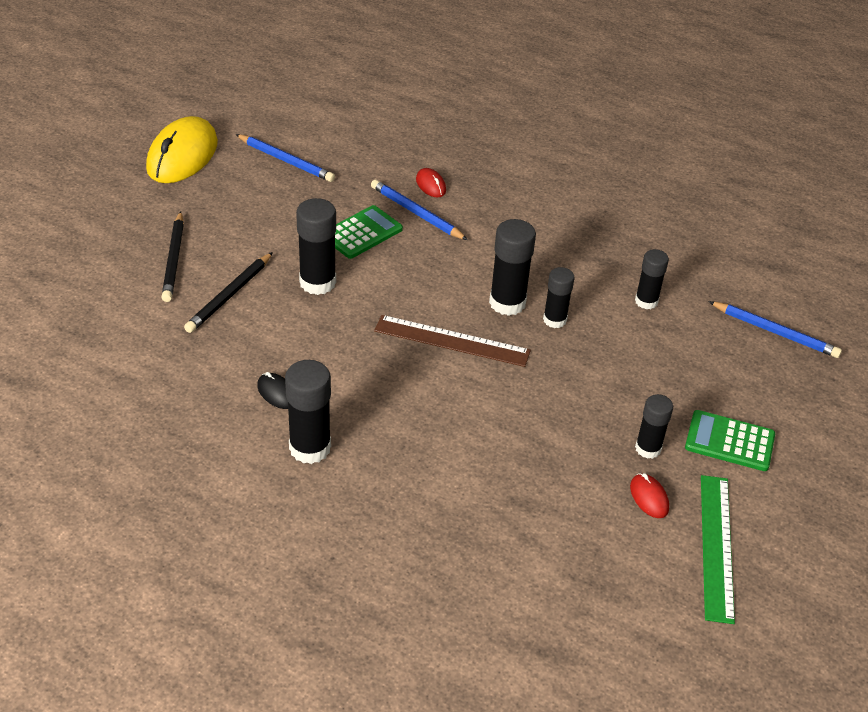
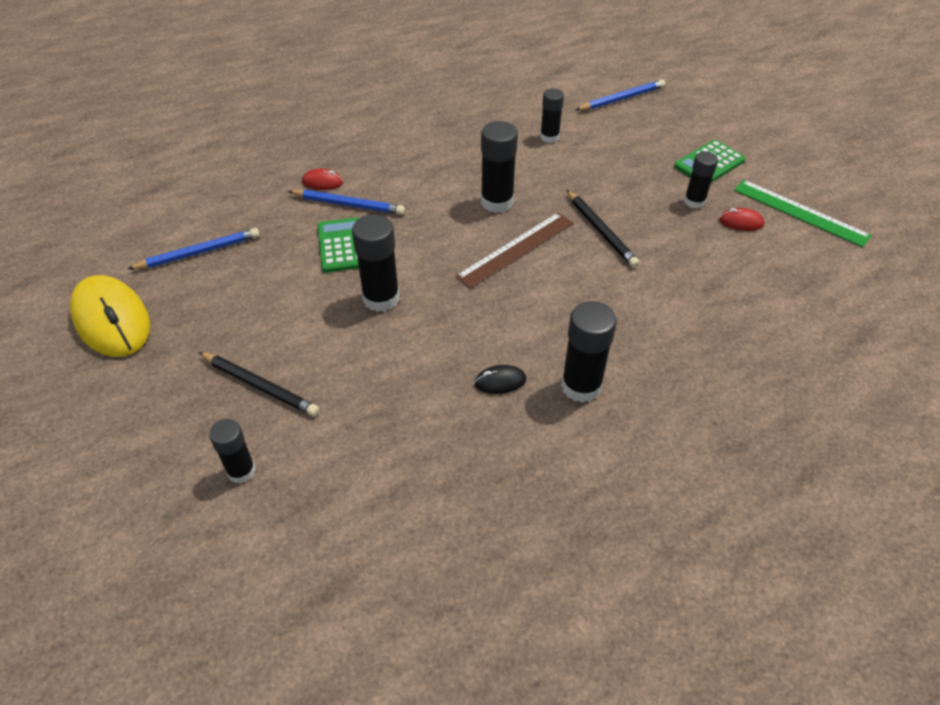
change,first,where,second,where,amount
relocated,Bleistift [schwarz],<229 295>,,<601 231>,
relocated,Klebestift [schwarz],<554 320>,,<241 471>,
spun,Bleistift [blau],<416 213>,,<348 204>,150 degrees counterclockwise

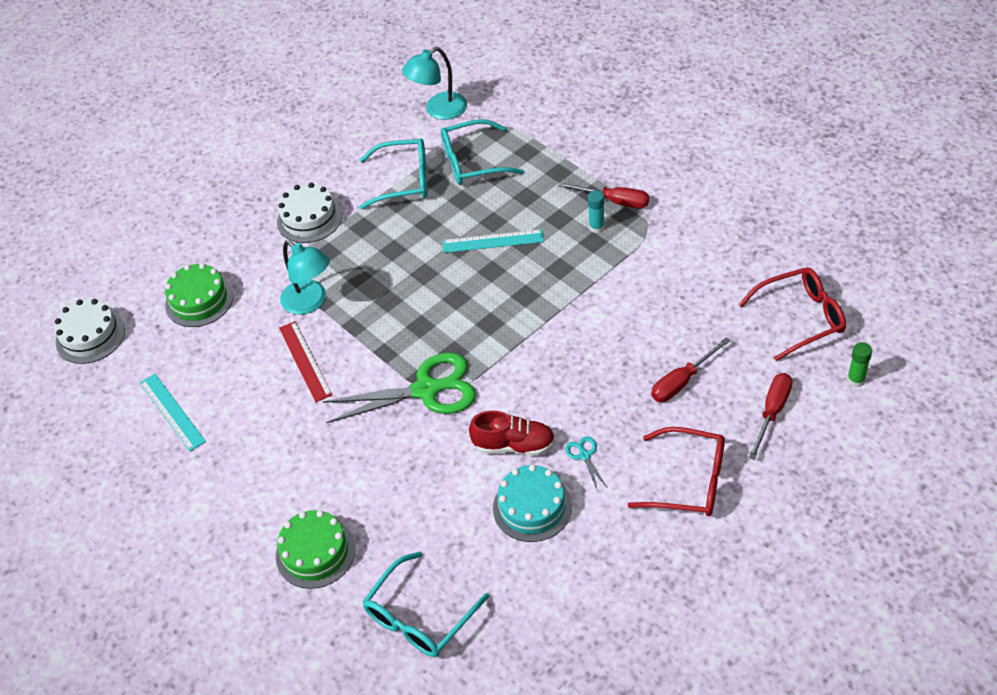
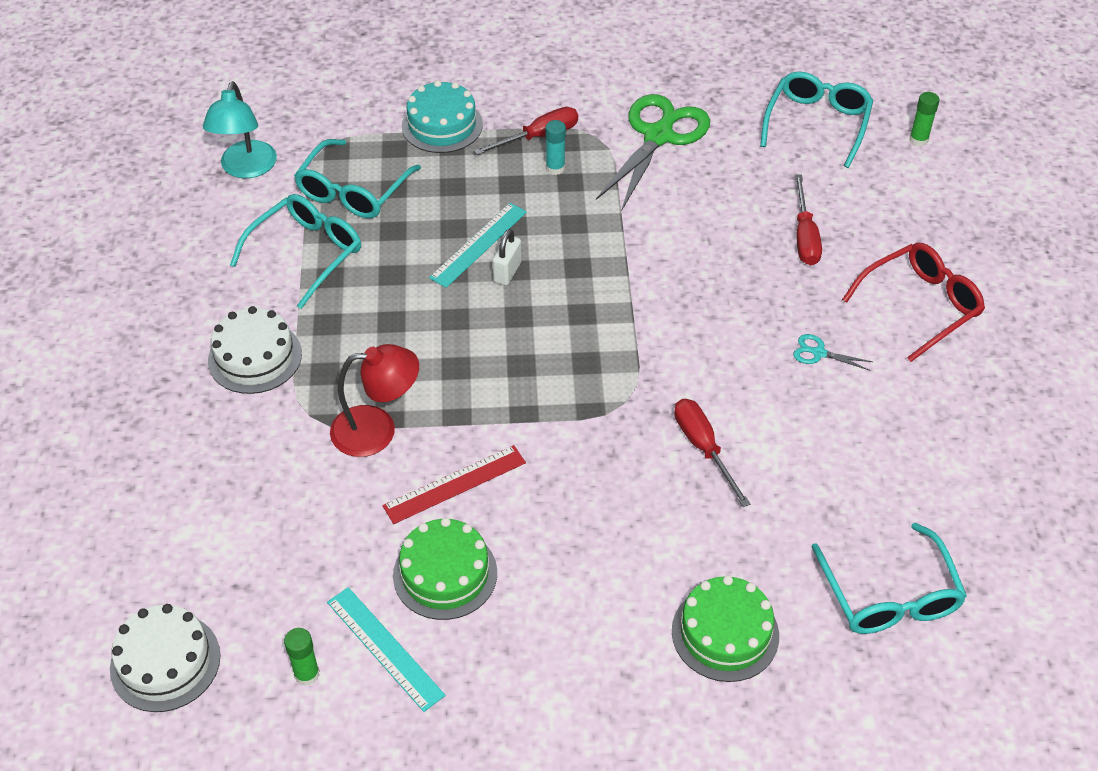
change,first,where,second,where,amount
missing,Schuh [rot],<514 445>,,,
appeared,,,Klebestift [grün],<307 674>,
appeared,,,Vorhängeschloss [weiß],<507 272>,
relocated,Kuchen [grün],<199 300>,,<445 574>,
relocated,Schere [grün],<427 390>,,<659 136>,
relocated,Kuchen [türkis],<532 507>,,<442 125>,
relocated,Schraubenzieher [rot],<772 412>,,<703 448>,
colour,Lampe [türkis],<310 302>,Lampe [rot],<377 430>,
colour,Brille [rot],<801 318>,Brille [türkis],<817 123>,
spun,Lineal [türkis],<172 412>,,<385 648>,45 degrees clockwise
spun,Lineal [rot],<305 361>,,<455 484>,45 degrees counterclockwise

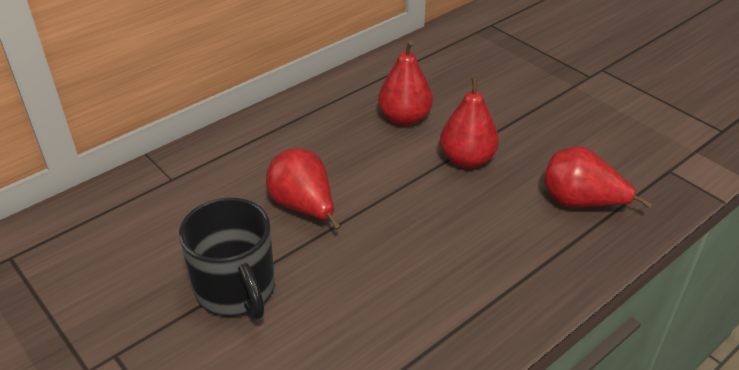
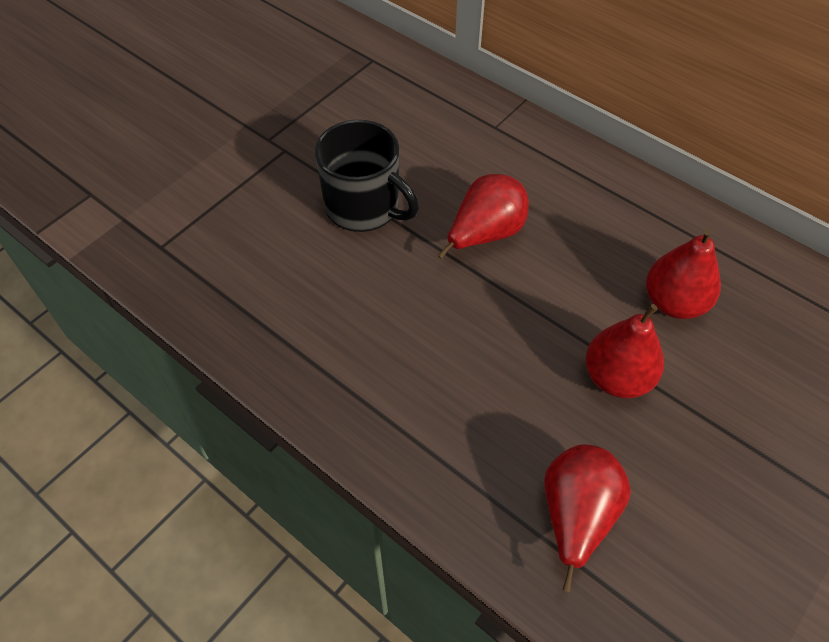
change,first,where,second,where,amount
spun,Tasse [schwarz],<236 290>,,<364 207>,105 degrees counterclockwise

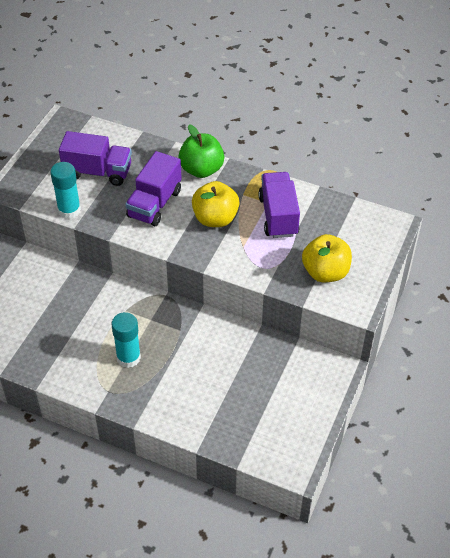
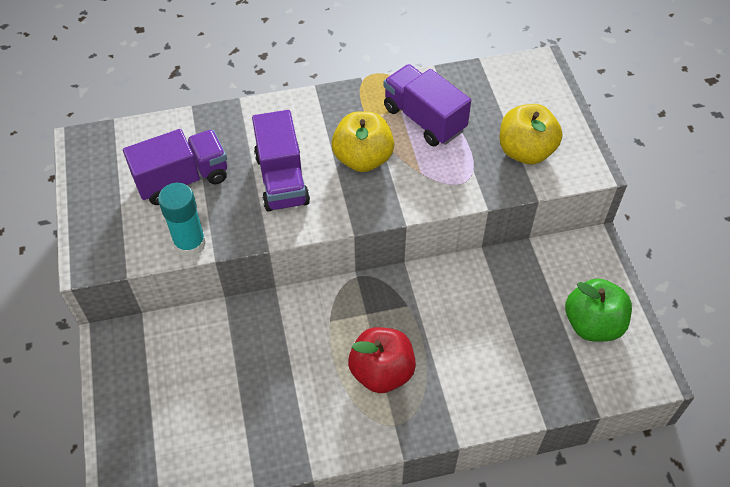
change,first,where,second,where,amount
relocated,Apfel [grün],<201 169>,,<592 324>,
exchanged,Klebestift [türkis],<128 357>,Apfel [rot],<382 372>,

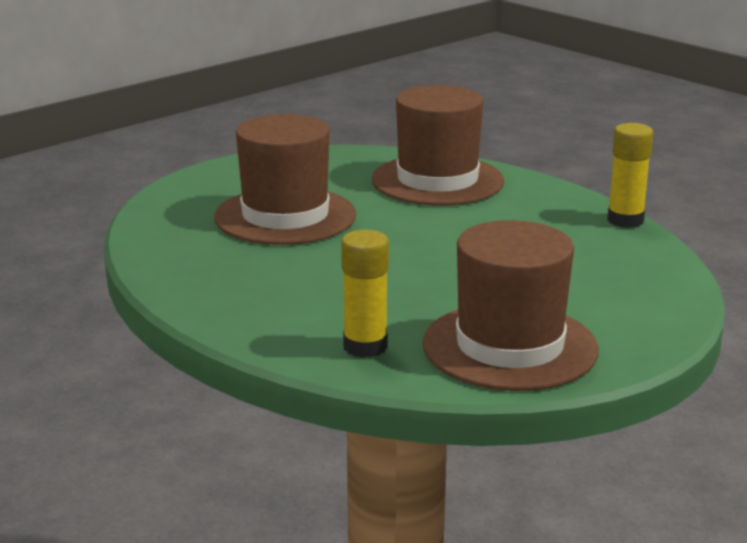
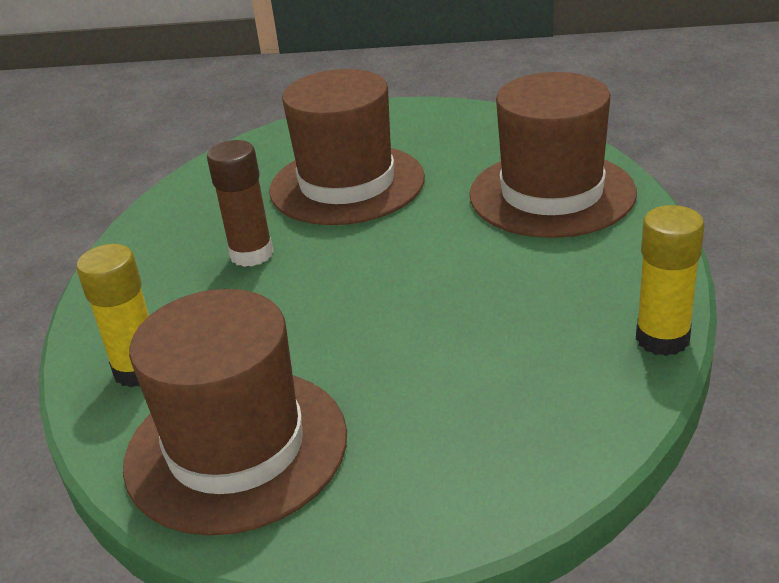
change,first,where,second,where,amount
appeared,,,Klebestift [braun],<251 254>,

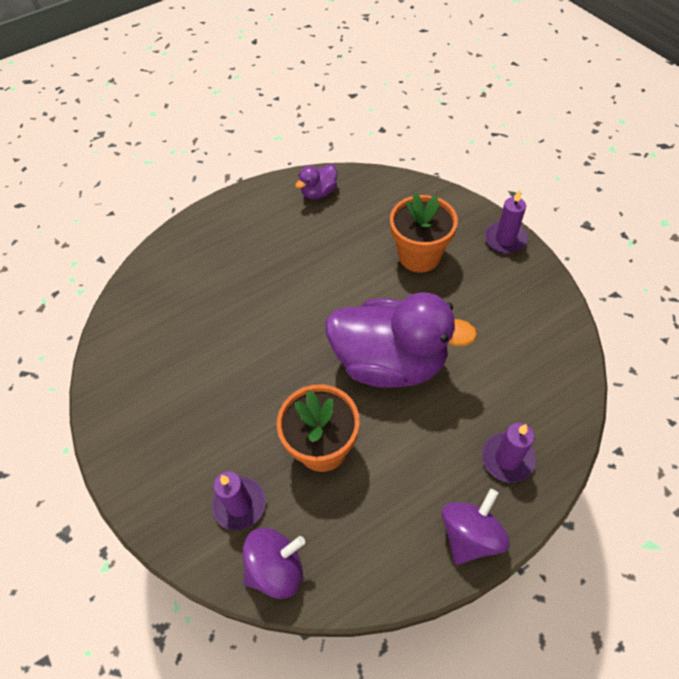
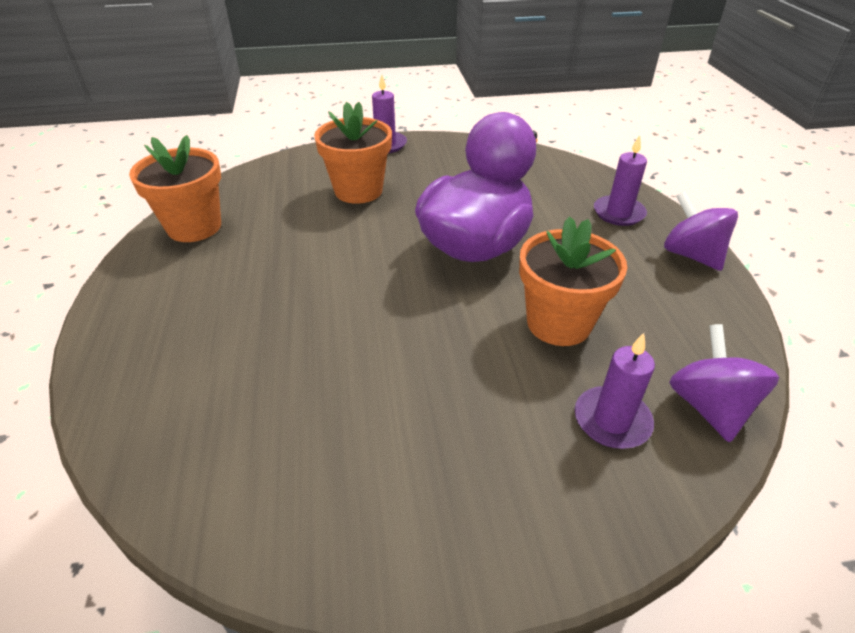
change,first,where,second,where,amount
exchanged,Ente [lila],<319 192>,Blumentopf [orange],<194 227>,

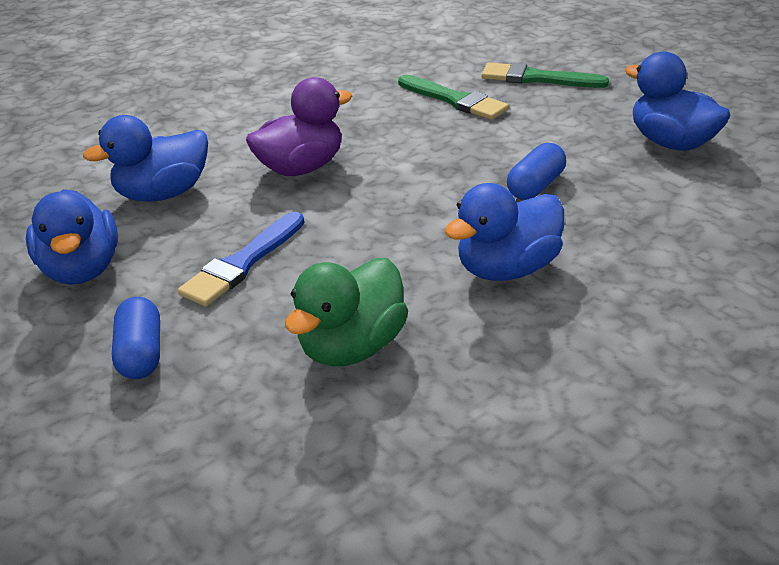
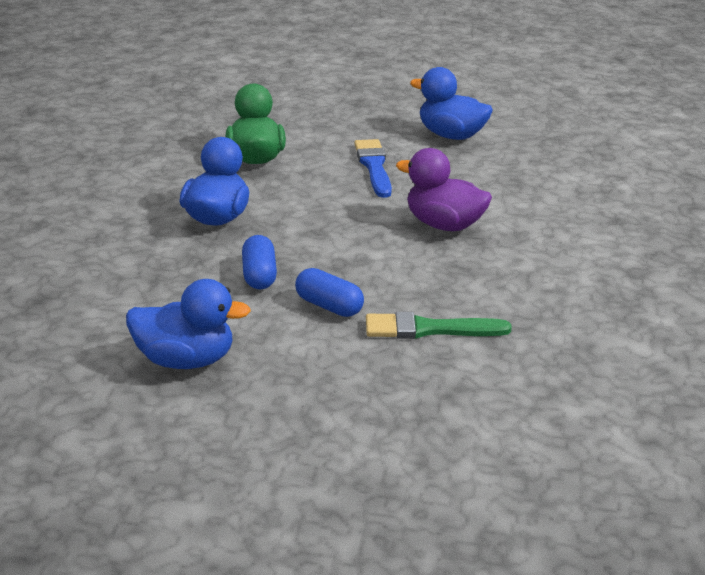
change,first,where,second,where,amount
missing,Ente [blau],<163 193>,,,
missing,Pinsel [grün],<537 78>,,,
relocated,Kapsel [blau],<141 353>,,<329 306>,
spun,Ente [lila],<301 168>,,<444 225>,105 degrees clockwise

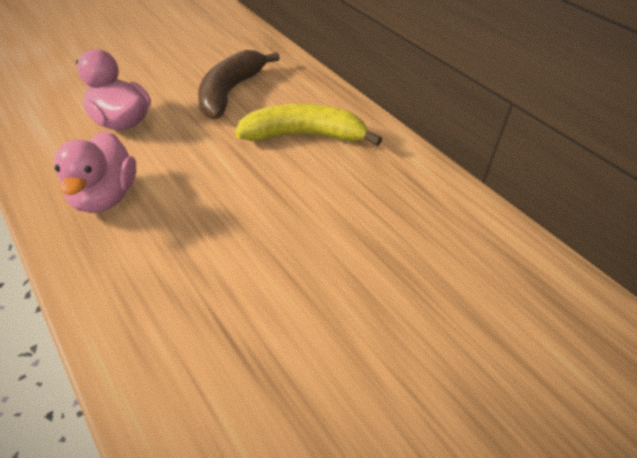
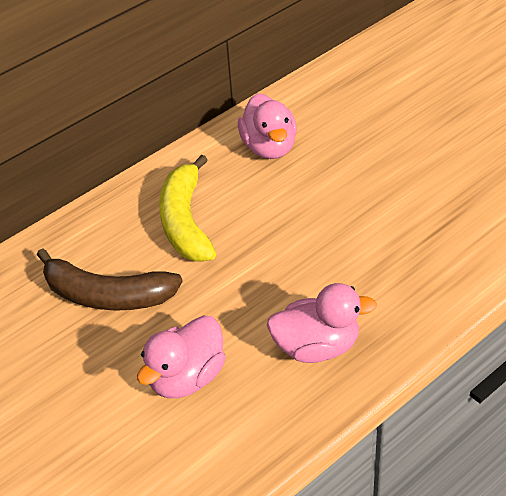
change,first,where,second,where,amount
appeared,,,Ente [rosa],<269 147>,

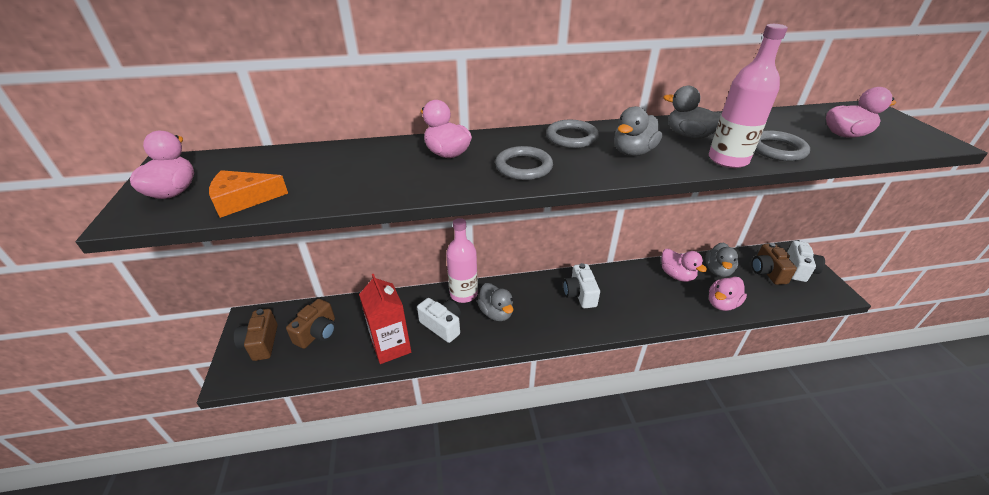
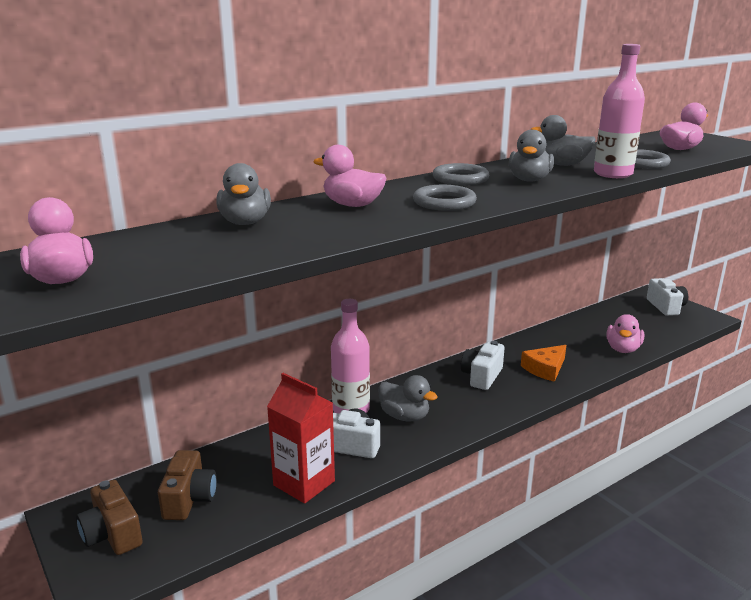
change,first,where,second,where,amount
missing,Ente [rosa],<676 275>,,,
missing,Kamera [braun],<767 272>,,,
relocated,Käse [orange],<243 199>,,<545 369>,
relocated,Ente [grau],<718 270>,,<245 222>,
spun,Kamera [weiß],<579 294>,,<482 376>,60 degrees clockwise

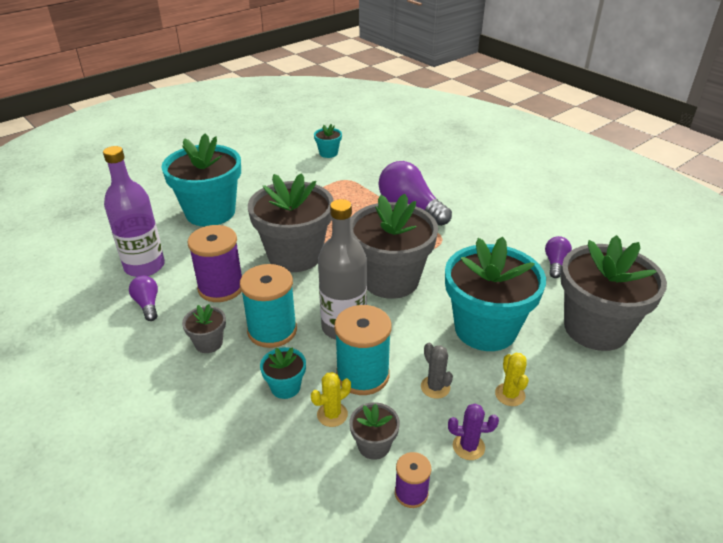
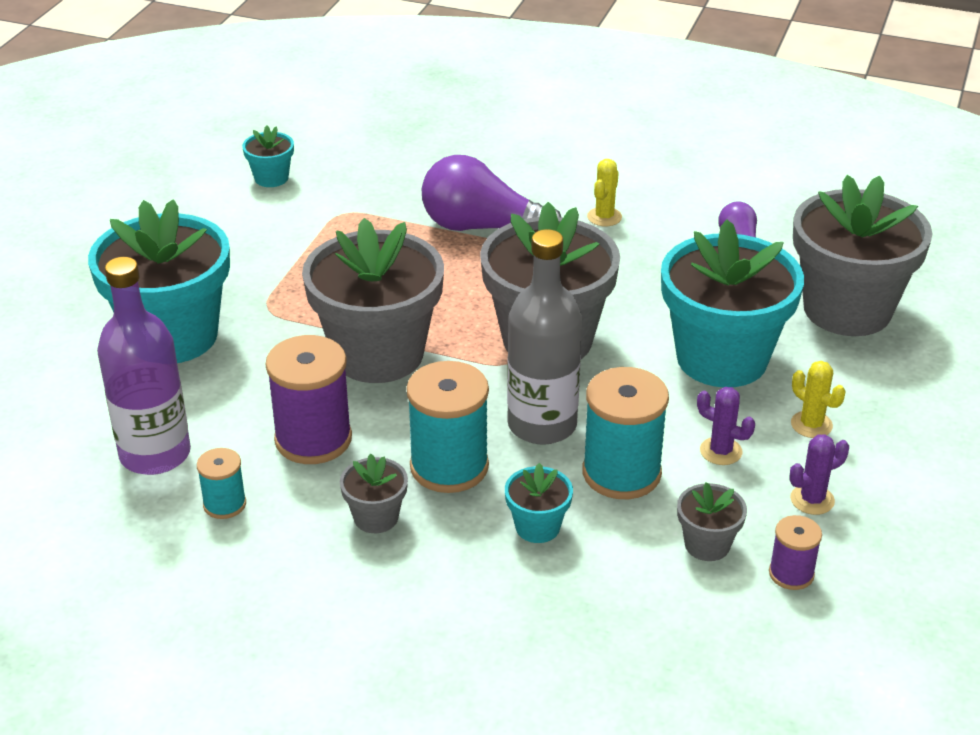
change,first,where,second,where,amount
relocated,Kaktus [gelb],<332 414>,,<604 217>,
exchanged,Glühbirne [lila],<147 304>,Garnrolle [türkis],<224 504>,
colour,Kaktus [grau],<435 387>,Kaktus [lila],<721 451>,

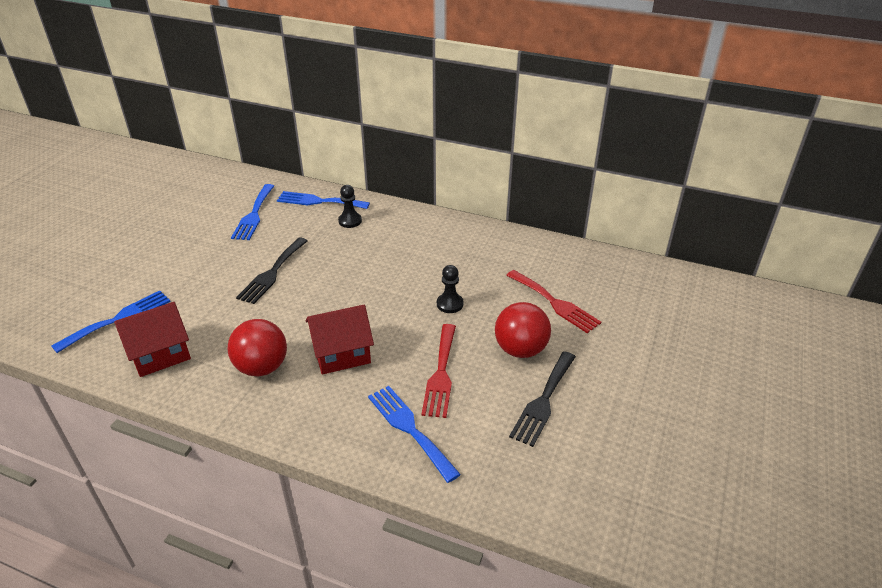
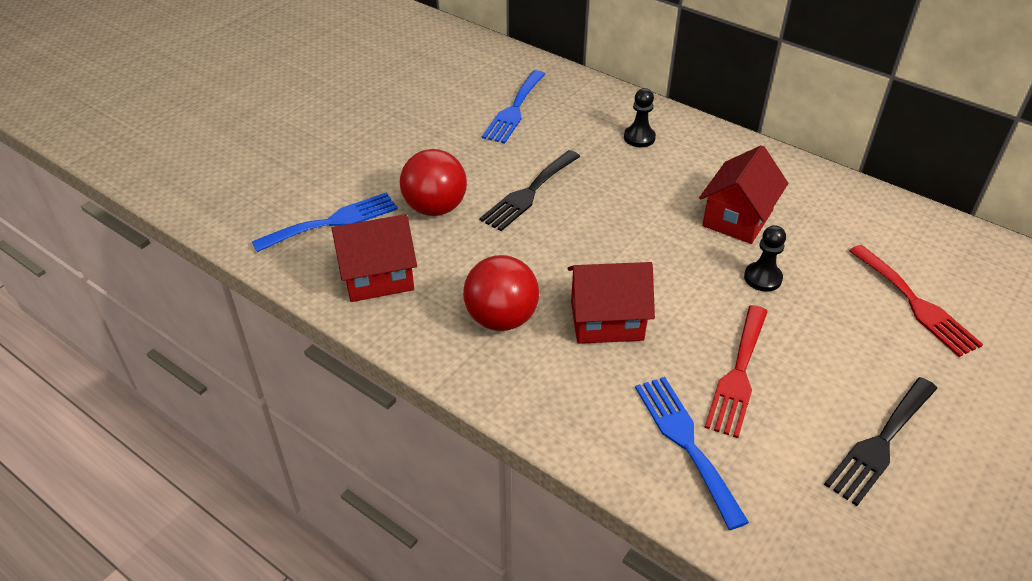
change,first,where,second,where,amount
missing,Gabel [blau],<319 201>,,,
appeared,,,Haus [rot],<737 218>,
relocated,Ball [rot],<520 350>,,<435 208>,

